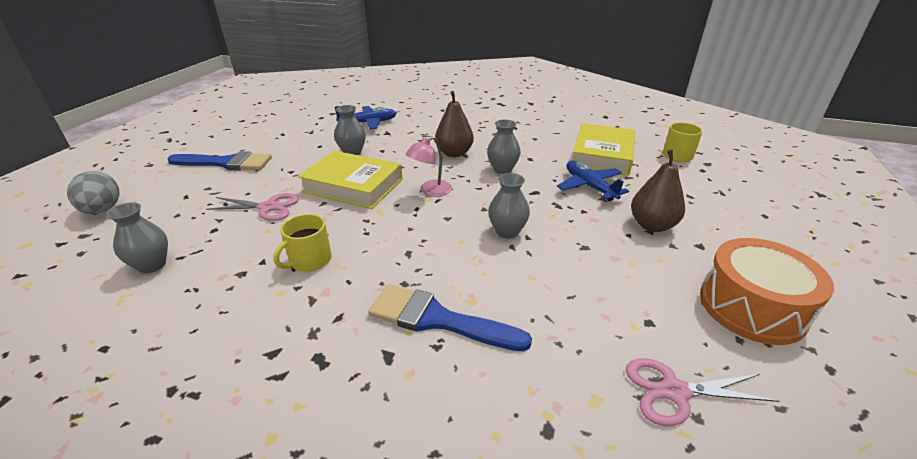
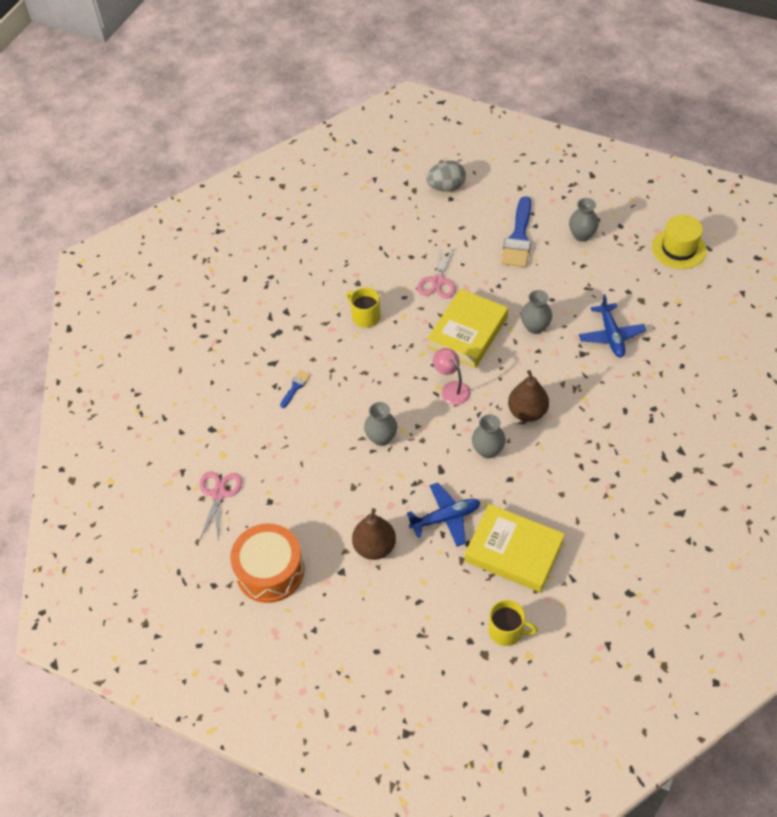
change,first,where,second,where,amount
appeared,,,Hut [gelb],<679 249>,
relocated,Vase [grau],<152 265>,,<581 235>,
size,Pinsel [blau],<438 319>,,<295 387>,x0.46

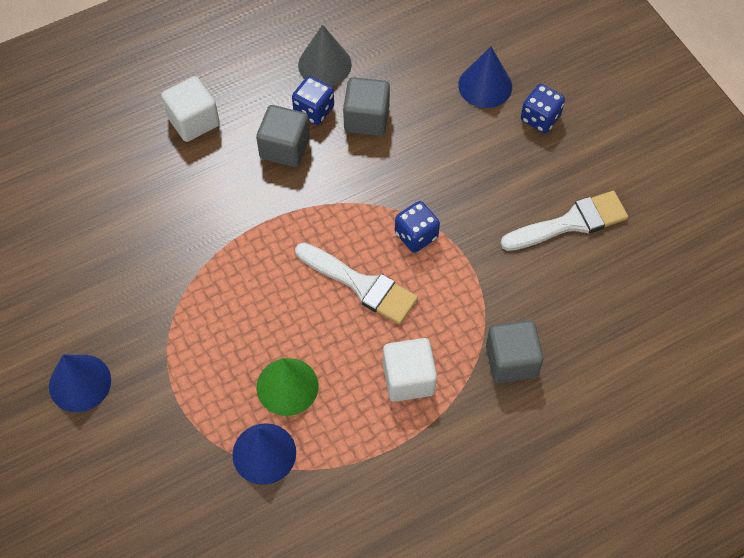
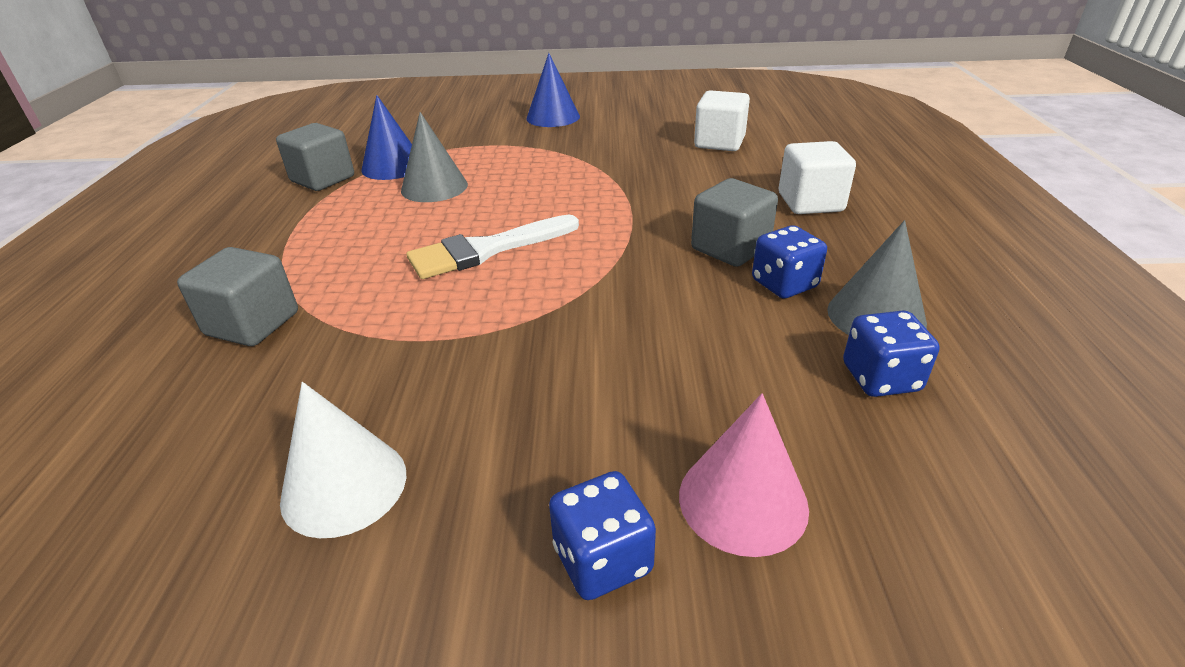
change,first,where,second,where,amount
relocated,Kubus [grau],<366 119>,,<323 179>,
relocated,Kubus [weiß],<408 379>,,<719 142>,
relocated,Spielwürfel [blau],<416 235>,,<880 378>,
exchanged,Pinsel [weiß],<571 223>,Kegel [weiß],<344 486>,
colour,Kegel [grün],<287 386>,Kegel [grau],<434 187>,
colour,Kegel [blau],<485 85>,Kegel [rosa],<743 500>,

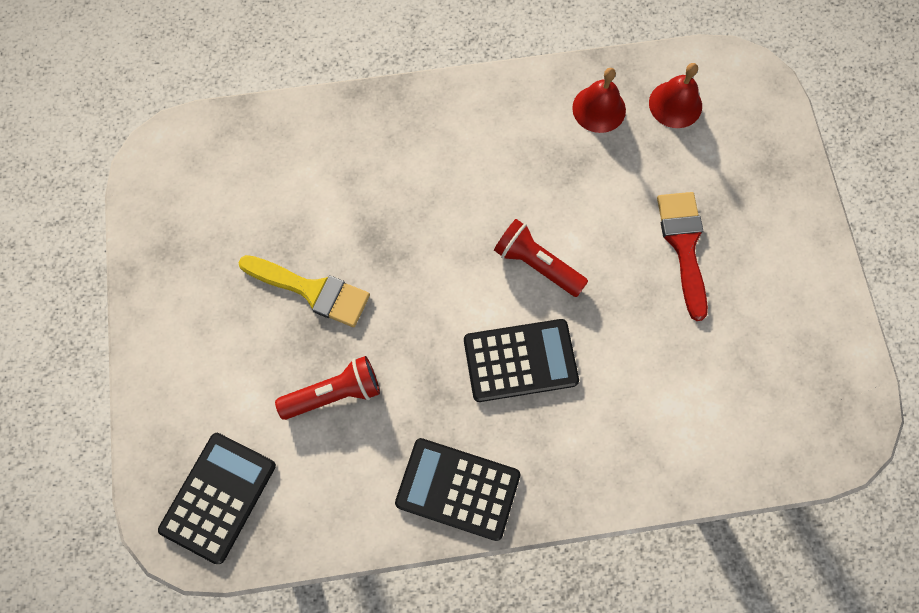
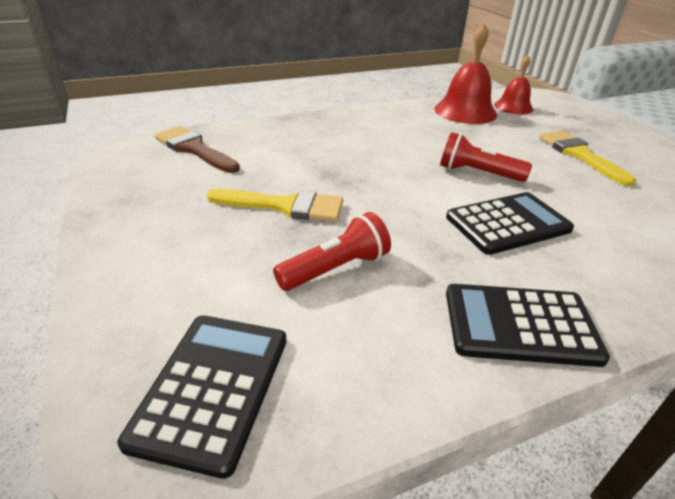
change,first,where,second,where,amount
appeared,,,Pinsel [braun],<194 149>,
colour,Pinsel [rot],<684 246>,Pinsel [gelb],<579 155>,
size,Glocke [rot],<599 109>,,<465 111>,x1.58

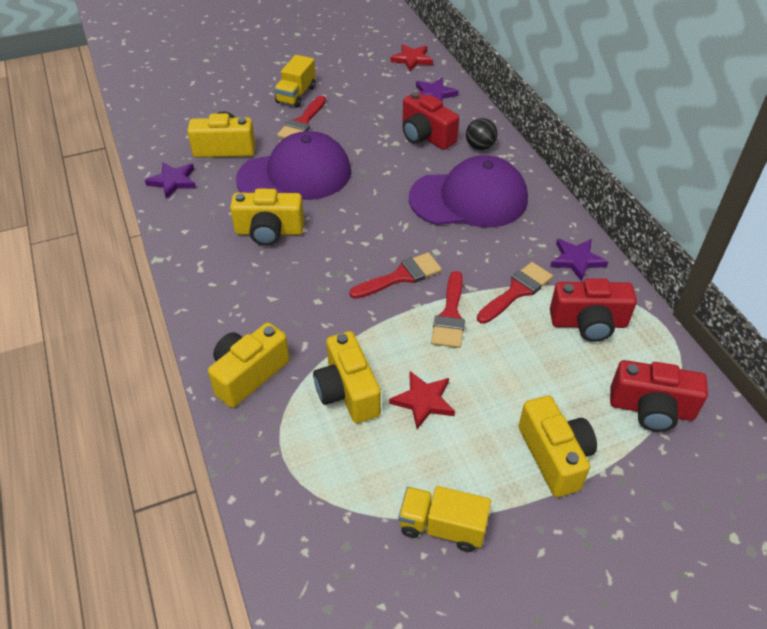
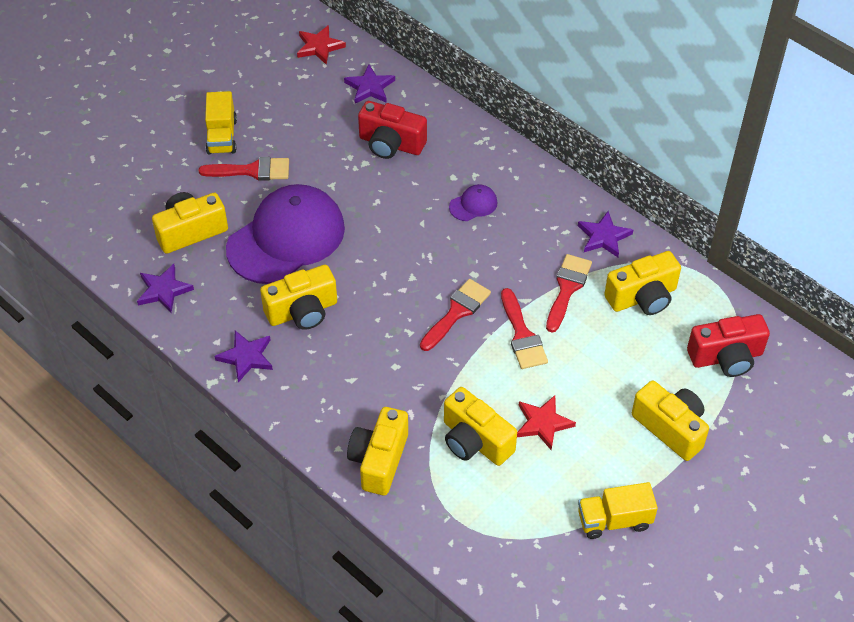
change,first,where,second,where,amount
missing,Ball [schwarz],<480 147>,,,
appeared,,,Stern [lila],<246 357>,
colour,Kamera [rot],<588 323>,Kamera [gelb],<642 297>,
spun,Pinsel [rot],<302 123>,,<252 170>,90 degrees counterclockwise
size,Kappe [lila],<469 199>,,<473 204>,x0.40

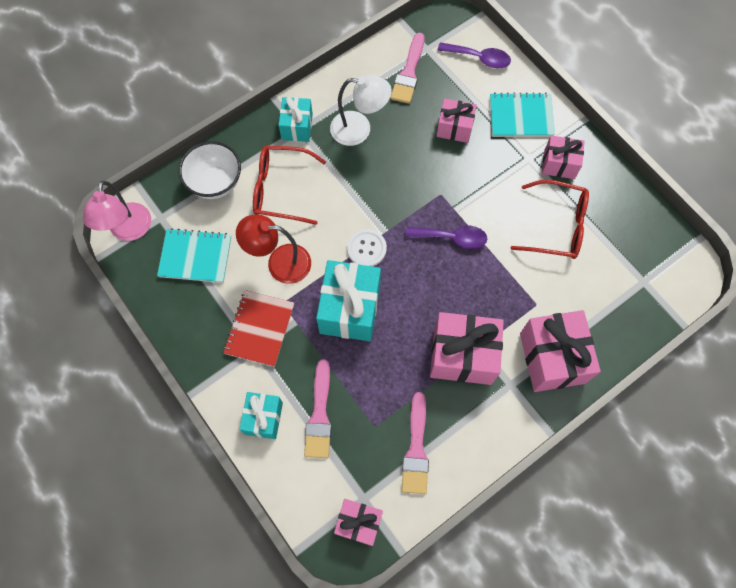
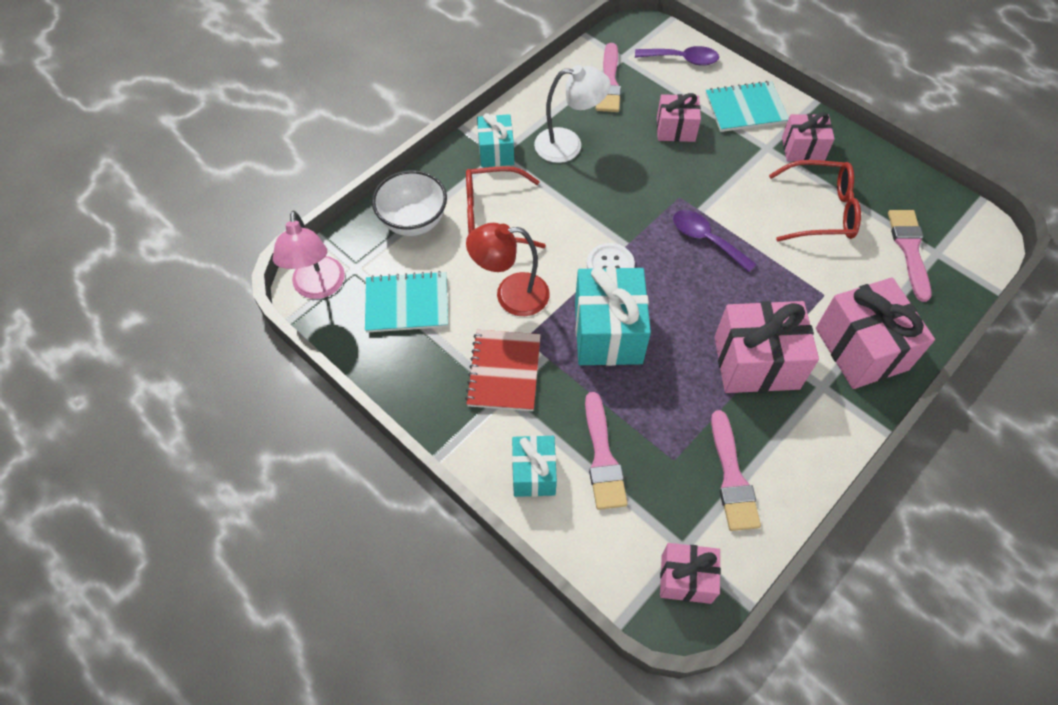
change,first,where,second,where,amount
appeared,,,Pinsel [rosa],<909 249>,
spun,Löffel [lila],<452 238>,,<706 239>,135 degrees counterclockwise

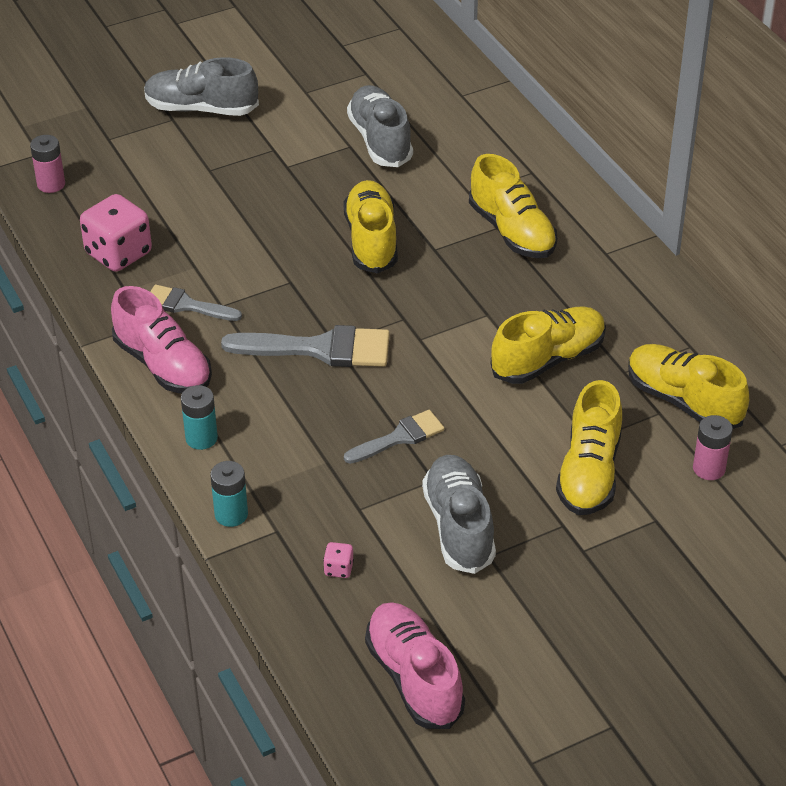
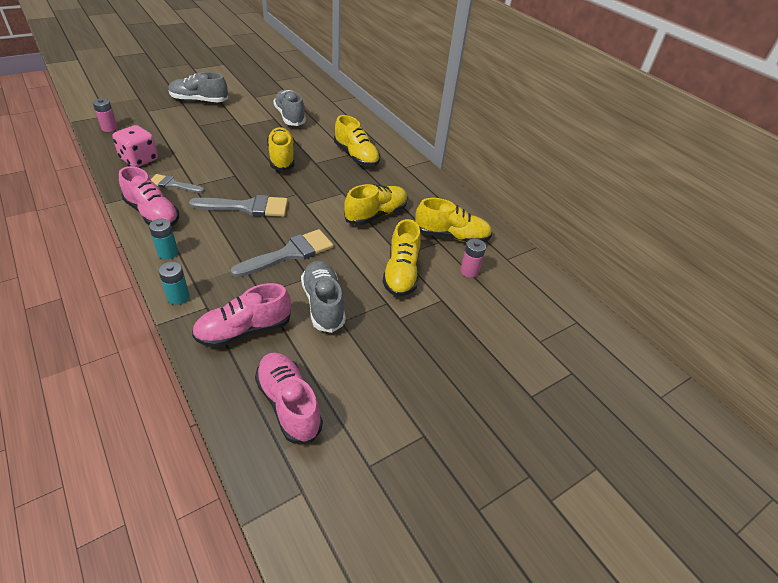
change,first,where,second,where,amount
exchanged,Spielwürfel [rosa],<338 569>,Schuh [rosa],<244 330>,
spun,Schuh [gelb],<683 401>,,<451 236>,150 degrees clockwise
size,Pinsel [grau],<399 437>,,<290 253>,x1.64

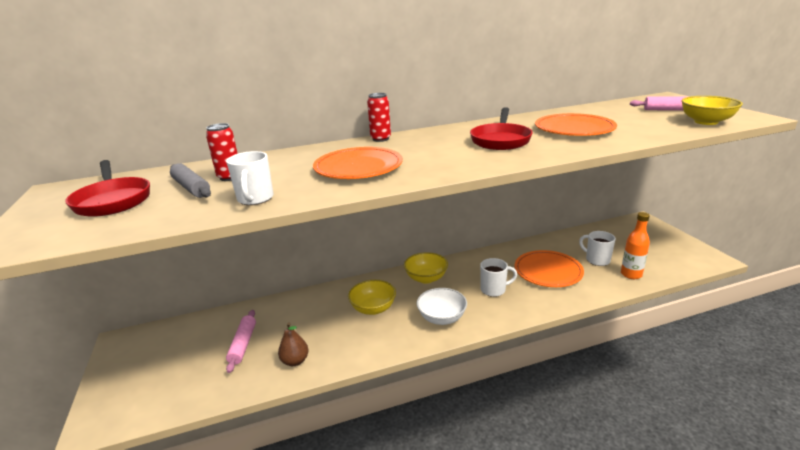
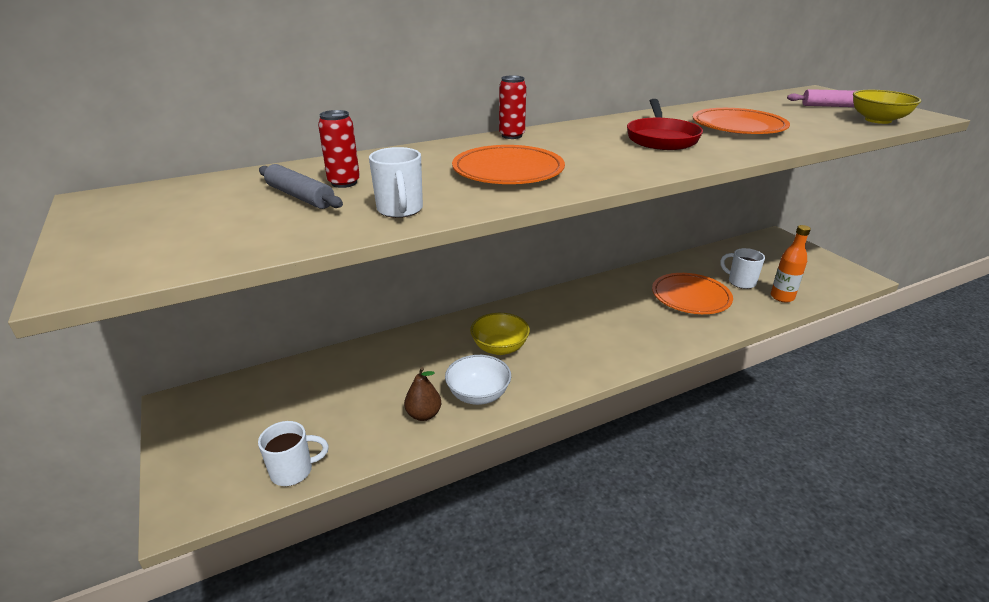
change,first,where,second,where,amount
missing,Pfanne [rot],<113 200>,,,
missing,Nudelholz [rosa],<243 344>,,,
missing,Schüssel [gelb],<426 278>,,,
relocated,Schüssel [weiß],<442 318>,,<478 394>,
relocated,Tasse [weiß],<494 290>,,<293 471>,

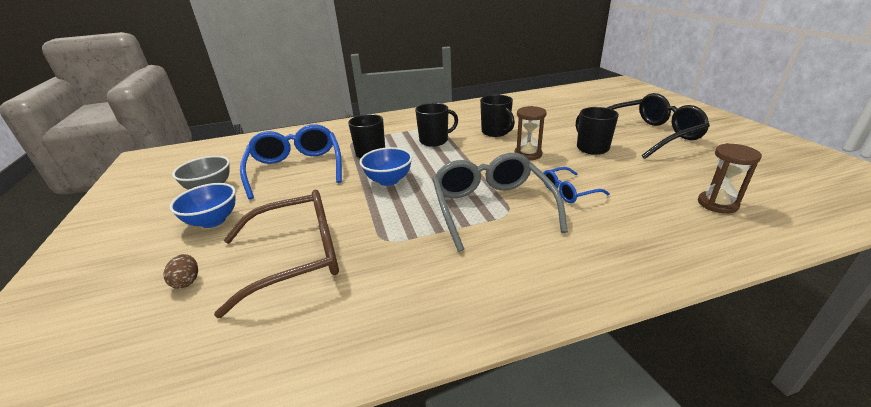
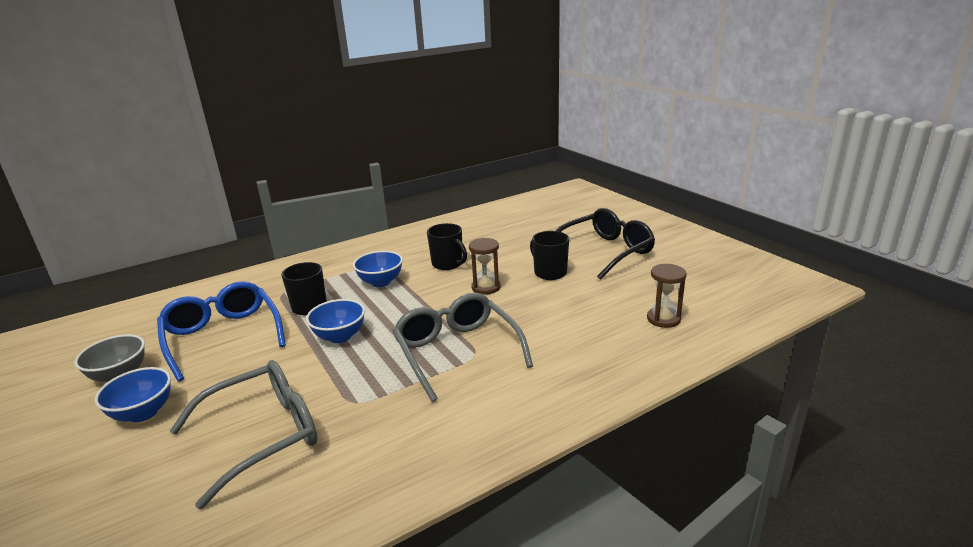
change,first,where,second,where,amount
missing,Ei [braun],<187 281>,,,
missing,Brille [blau],<568 191>,,,
exchanged,Tasse [schwarz],<434 141>,Schüssel [blau],<380 282>,
colour,Brille [braun],<297 257>,Brille [grau],<263 435>,

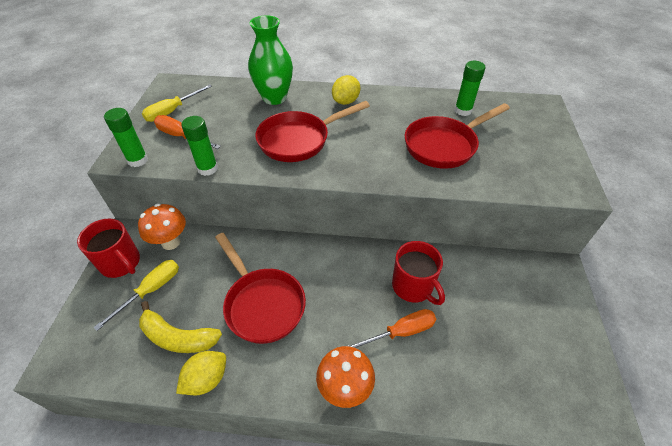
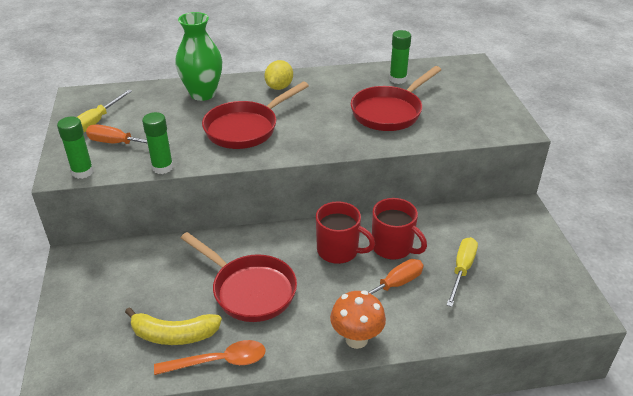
change,first,where,second,where,amount
missing,Pilz [orange],<171 242>,,,
relocated,Tasse [rot],<121 263>,,<338 251>,
relocated,Schraubenzieher [gelb],<151 290>,,<462 270>,
exchanged,Zitrone [gelb],<206 379>,Löffel [orange],<219 361>,

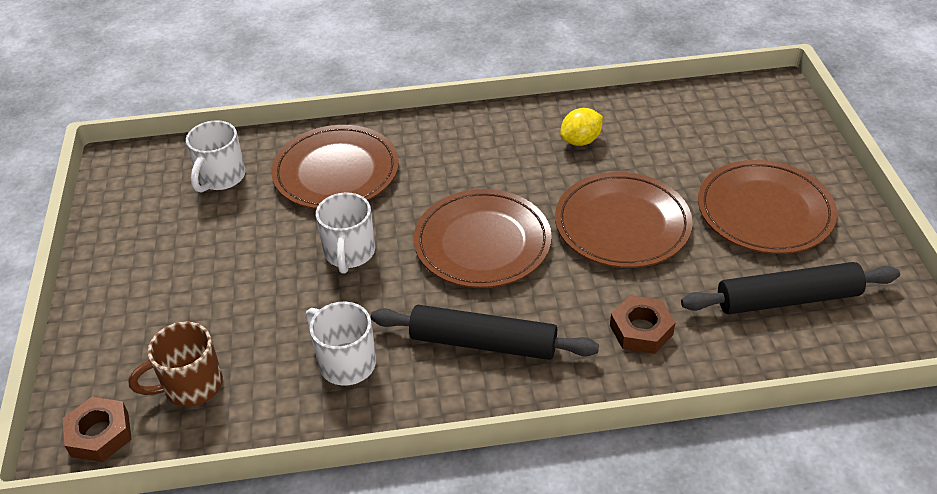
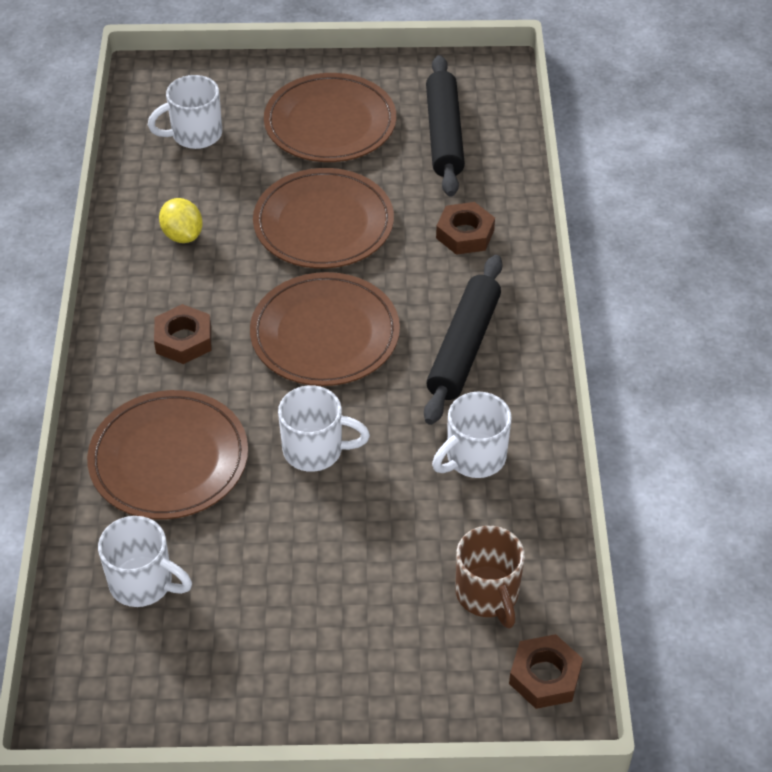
change,first,where,second,where,amount
appeared,,,Tasse [weiß],<194 135>,
appeared,,,Sechskantmutter [braun],<184 340>,

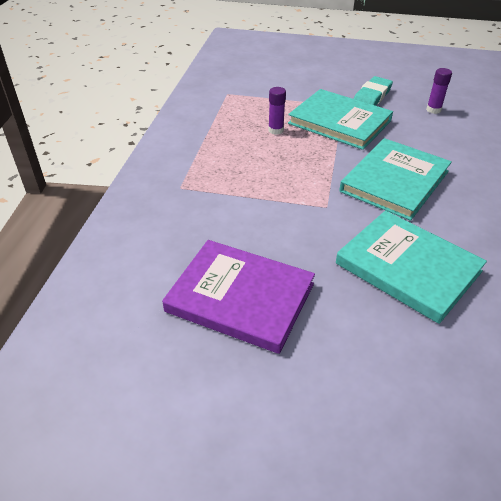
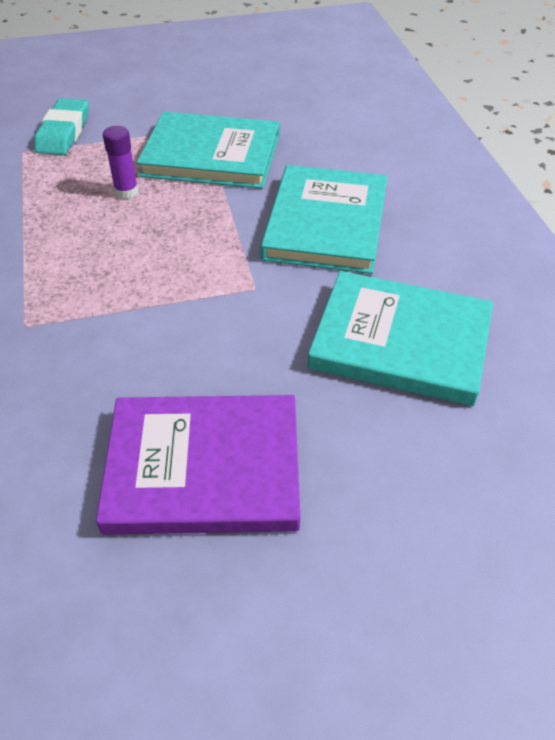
change,first,where,second,where,amount
missing,Klebestift [lila],<433 110>,,,
relocated,Radiergummi [türkis],<371 97>,,<64 132>,

